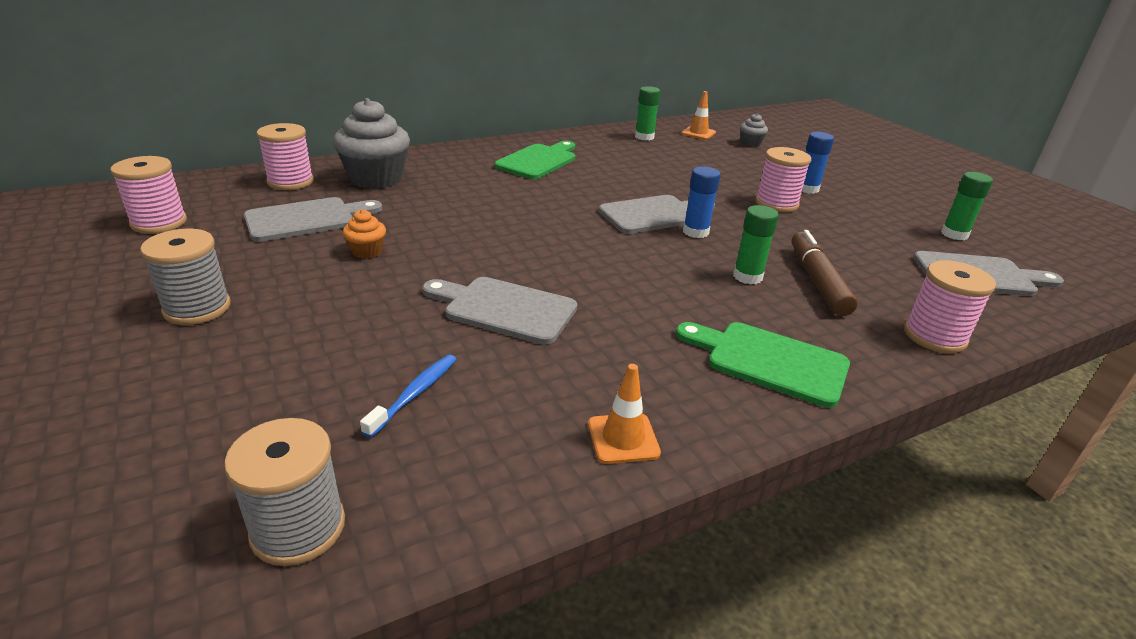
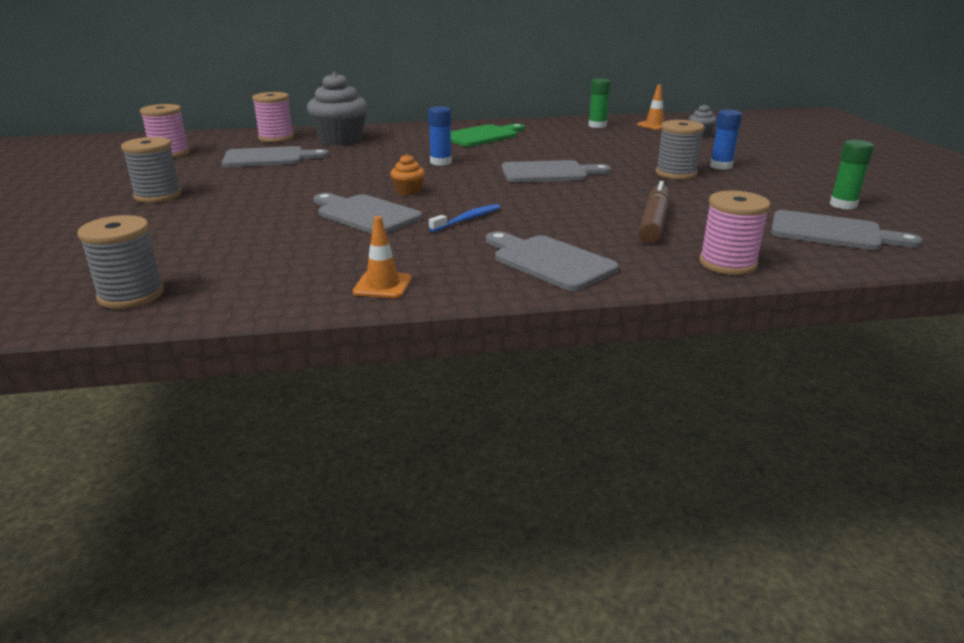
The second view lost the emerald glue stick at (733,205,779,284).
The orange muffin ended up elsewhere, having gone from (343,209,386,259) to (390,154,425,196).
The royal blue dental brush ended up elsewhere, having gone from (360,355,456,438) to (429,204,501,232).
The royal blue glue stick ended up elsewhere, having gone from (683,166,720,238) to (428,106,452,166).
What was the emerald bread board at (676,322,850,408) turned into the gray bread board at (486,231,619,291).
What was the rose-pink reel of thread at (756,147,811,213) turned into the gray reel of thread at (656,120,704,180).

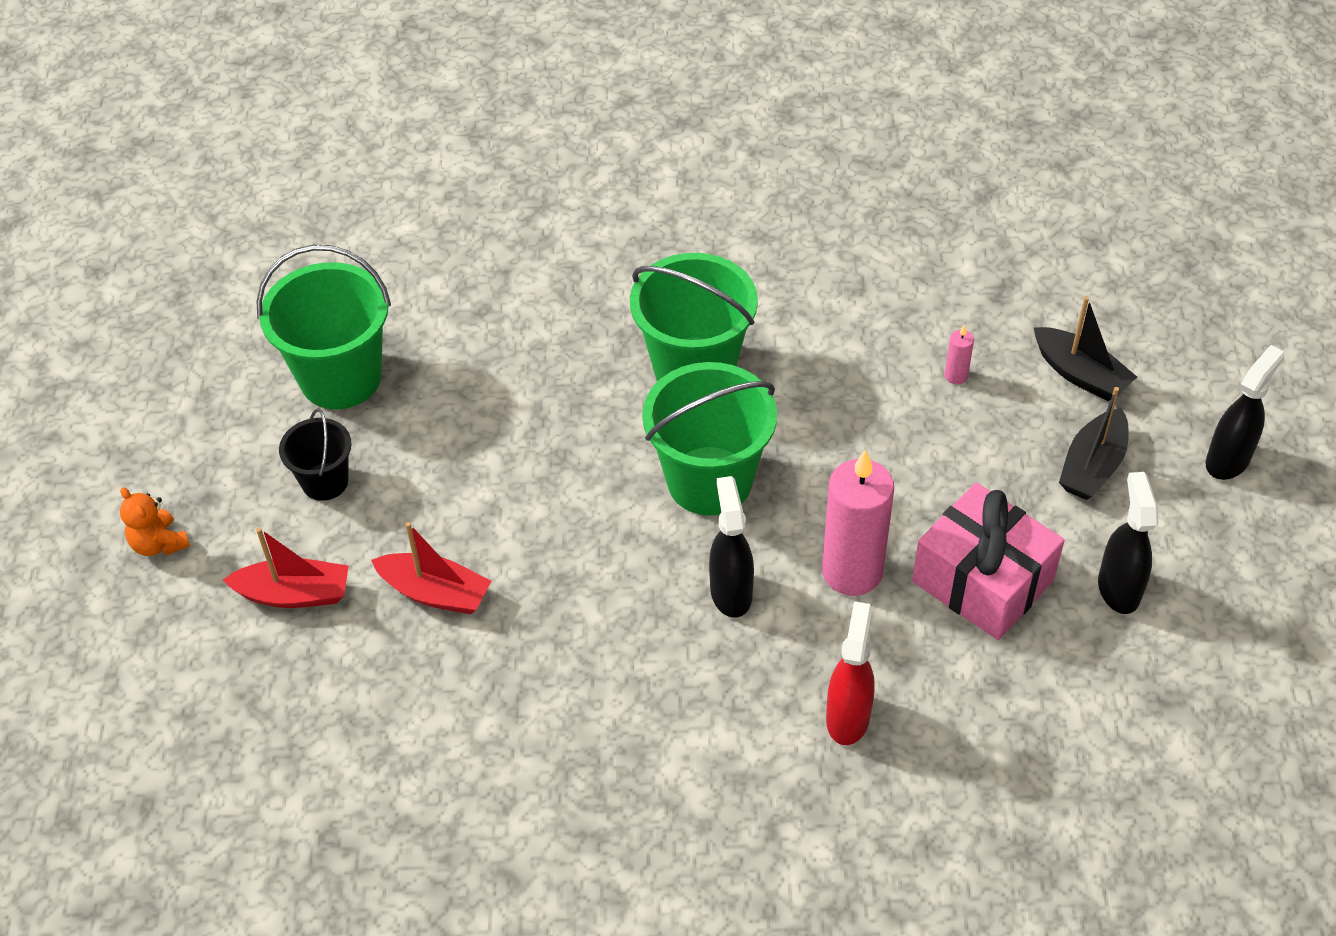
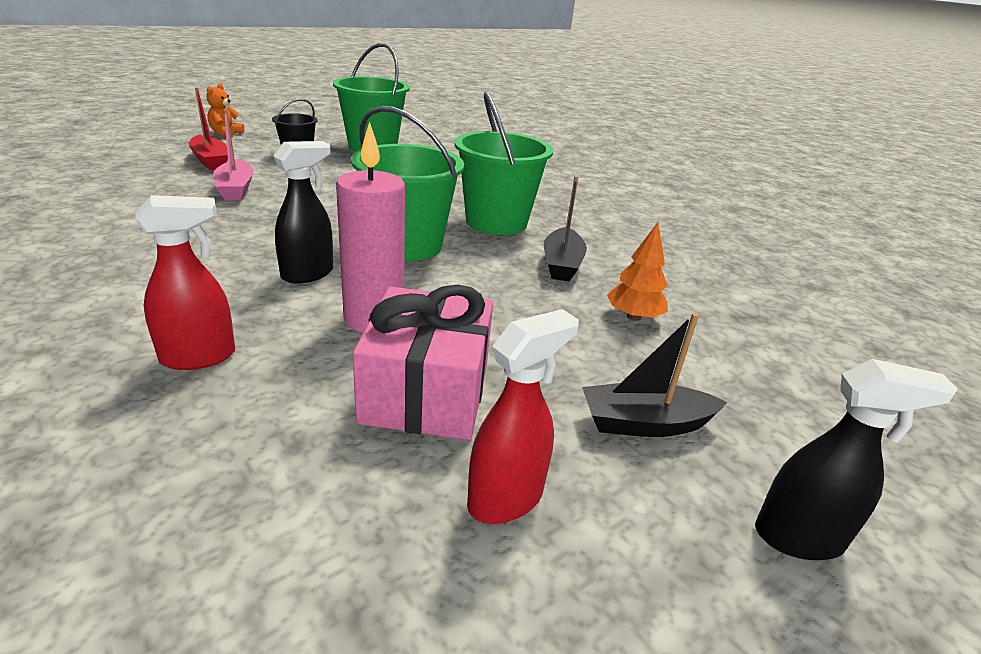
The black boat ended up elsewhere, having gone from (1034,296,1137,401) to (544,176,587,281).
Where the rose-pink candle stood at (944,324,974,384), the orange toy tree came to stand at (607,222,668,321).
What was the scarlet boat at (371,522,491,614) turned into the rose-pink boat at (213,109,254,200).
What was the black spray bottle at (1098,472,1158,614) turned into the scarlet spray bottle at (467,309,579,524).

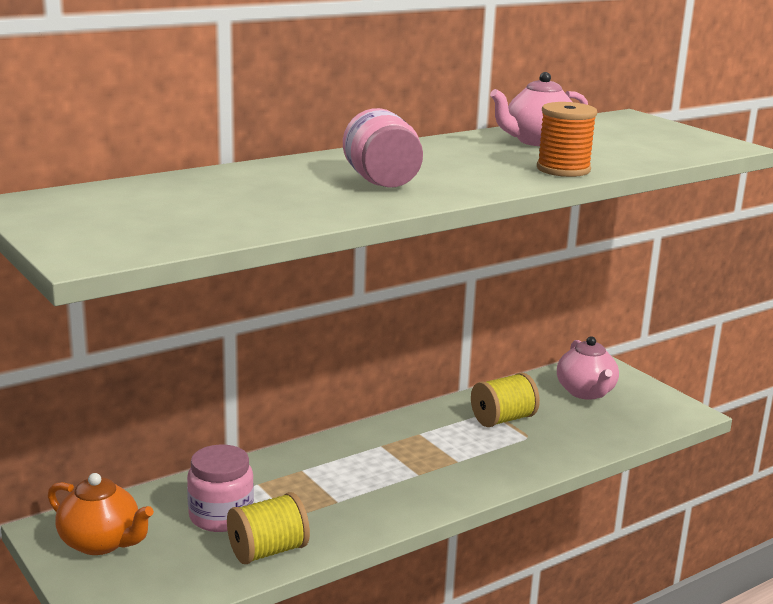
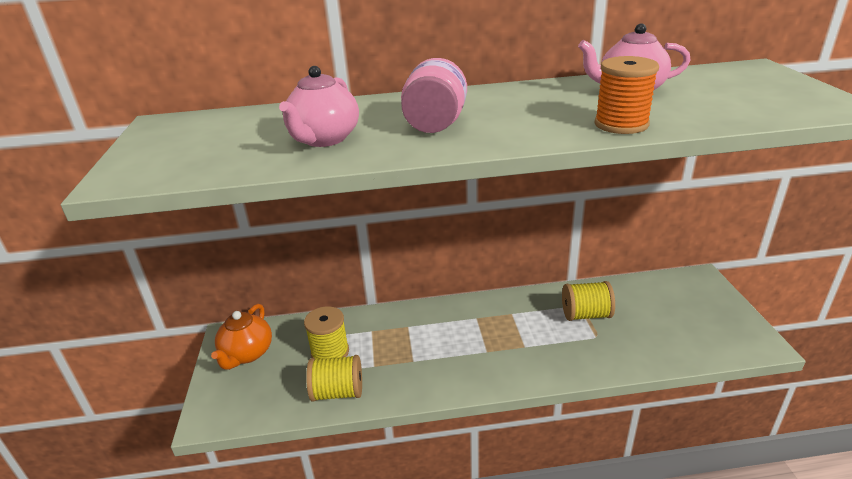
The rose-pink tea pot ended up elsewhere, having gone from (557,336,619,400) to (279,66,359,147).
Where the rose-pink jar stood at (187,444,254,532), the bright yellow reel of thread came to stand at (304,306,349,359).
The orange tea pot at (48,473,154,555) ended up facing another way, 45 degrees clockwise from before.

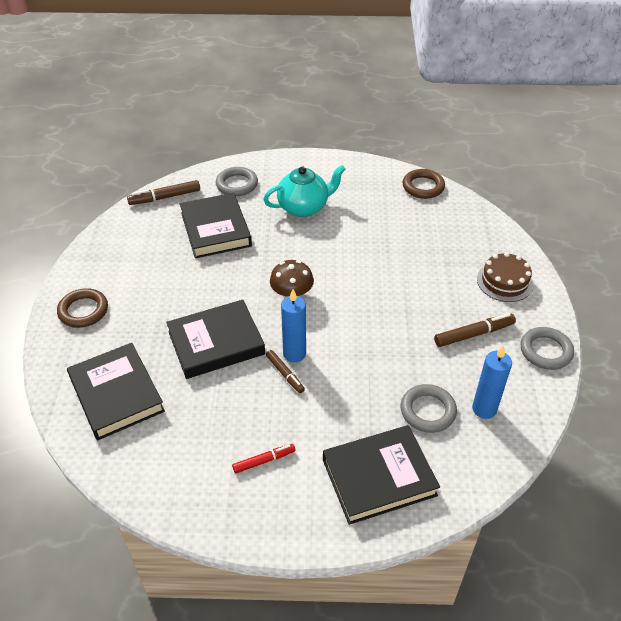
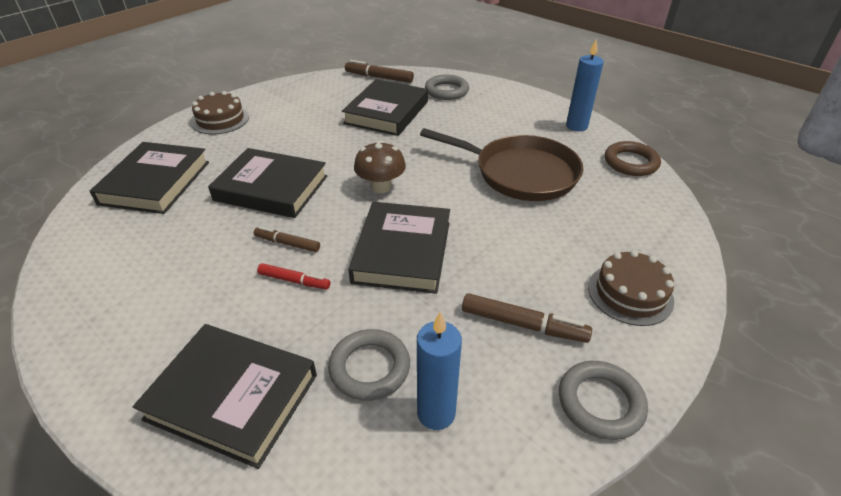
The second view lost the teal tea pot at (263,165,346,217).
The second view gained the black hardcover at (348,202,450,294).
The second view gained the russet pan at (420,128,583,201).
The scarlet marker pen ended up elsewhere, having gone from (232,444,296,473) to (257,263,330,289).
The royal blue candle ended up elsewhere, having gone from (281,289,306,362) to (566,39,604,131).
Where the russet torus stood at (57,288,108,328), the russet layer cake came to stand at (191,91,249,134).
The russet marker pen at (266,350,305,393) ended up facing another way, 105 degrees clockwise from before.

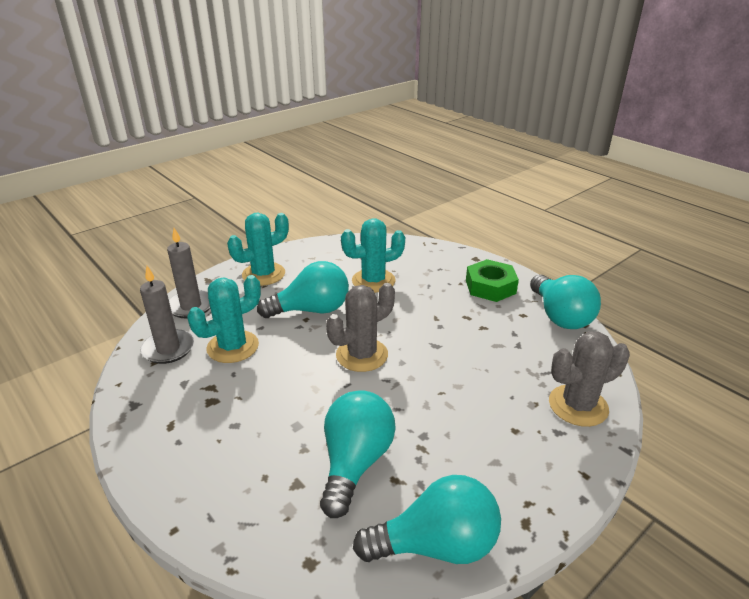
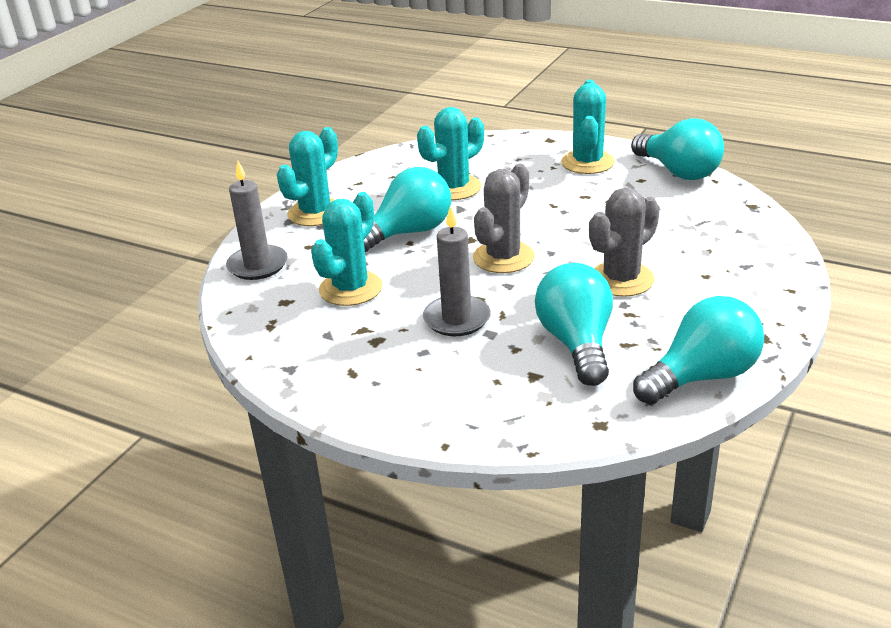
The gray candle ended up elsewhere, having gone from (140,266,194,364) to (423,205,491,336).
The gray prickly plant ended up elsewhere, having gone from (549,331,630,427) to (589,188,660,297).
Where the emerald nut stood at (466,259,519,302), the teal prickly plant came to stand at (561,80,615,174).

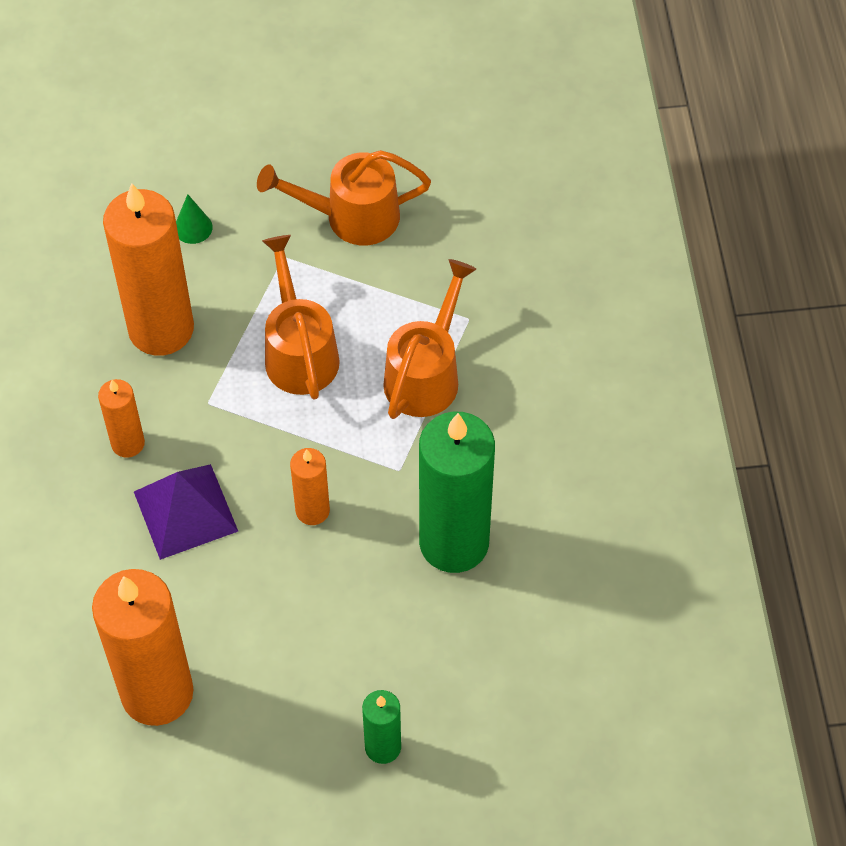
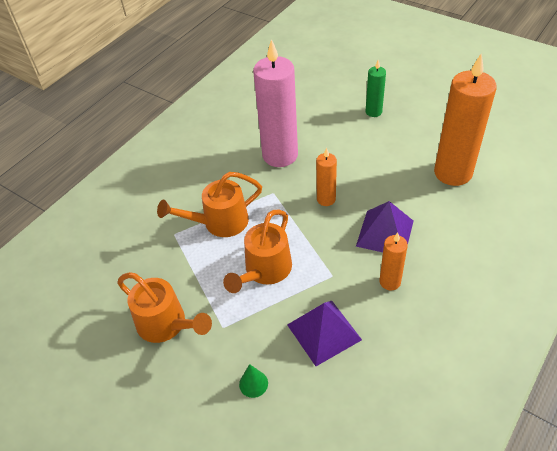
Where the orange candle stood at (103,183,194,356), the purple pyramid shape came to stand at (287,301,362,366).
What was the emerald candle at (419,412,495,573) turned into the rose-pink candle at (253,39,298,167).

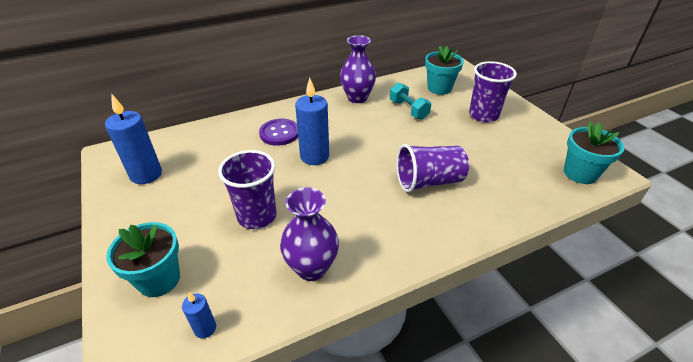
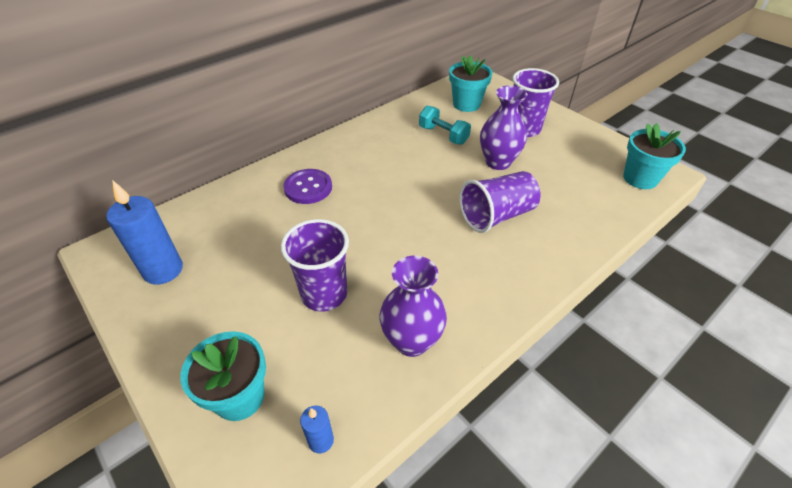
The second view lost the royal blue candle at (295,78,329,165).
The purple flower vase ended up elsewhere, having gone from (340,35,376,103) to (480,85,527,170).

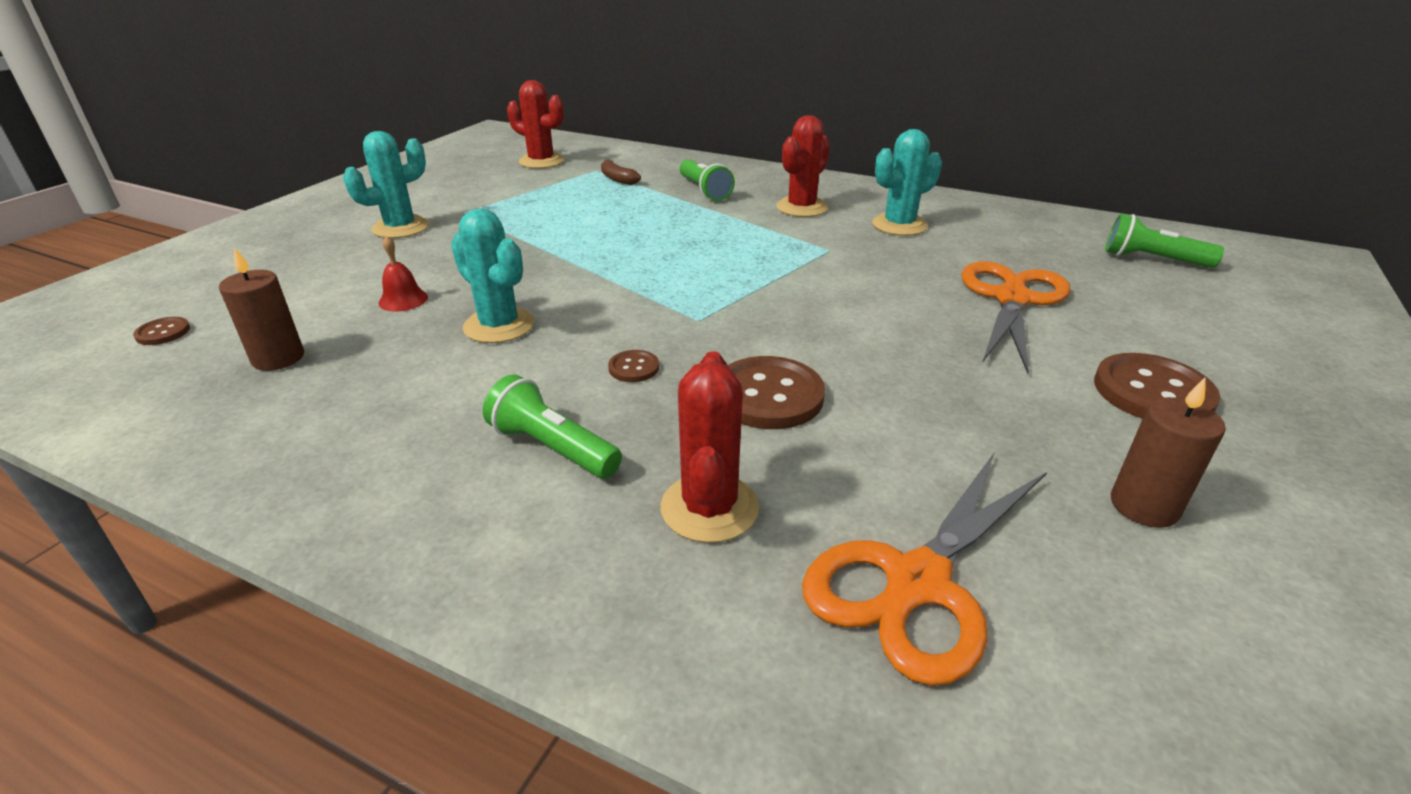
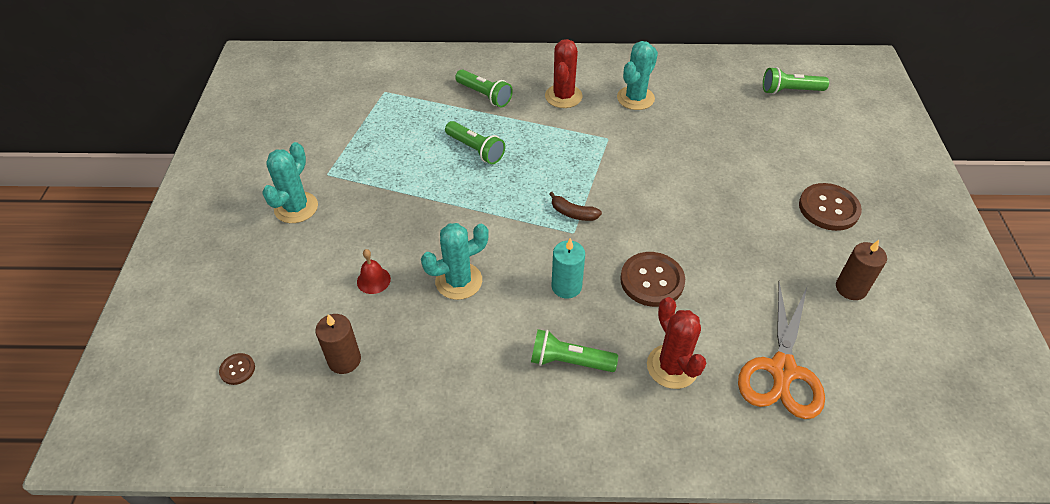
The second view lost the scarlet prickly plant at (507,80,564,169).
The second view lost the orange shears at (961,261,1071,374).
The second view gained the emerald torch at (445,121,505,164).
The russet banana fruit ended up elsewhere, having gone from (601,160,641,185) to (549,192,602,221).
Where the russet button stood at (608,350,659,382), the teal candle came to stand at (552,238,585,299).
The teal prickly plant at (451,209,534,343) ended up facing another way, 45 degrees counterclockwise from before.

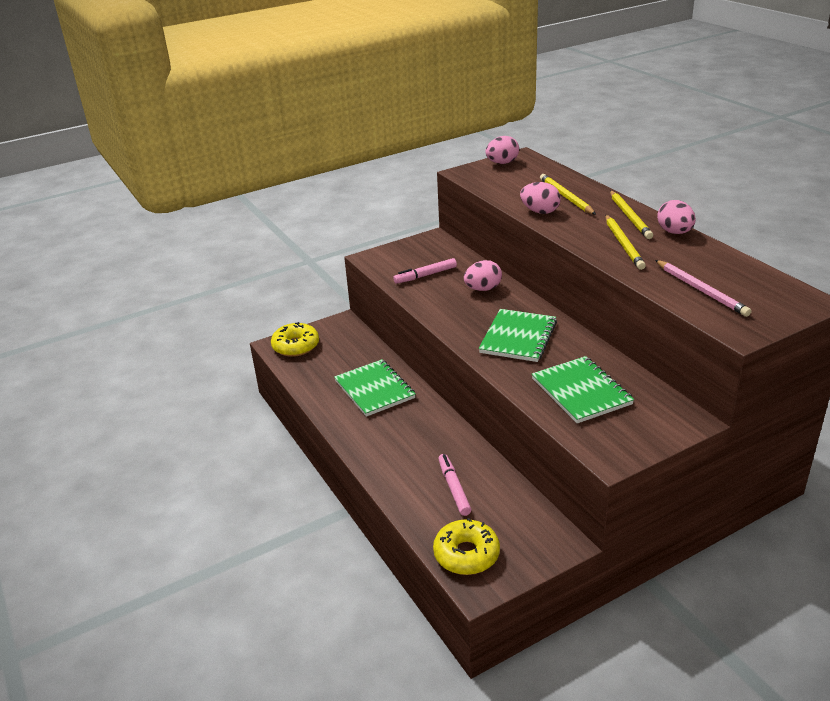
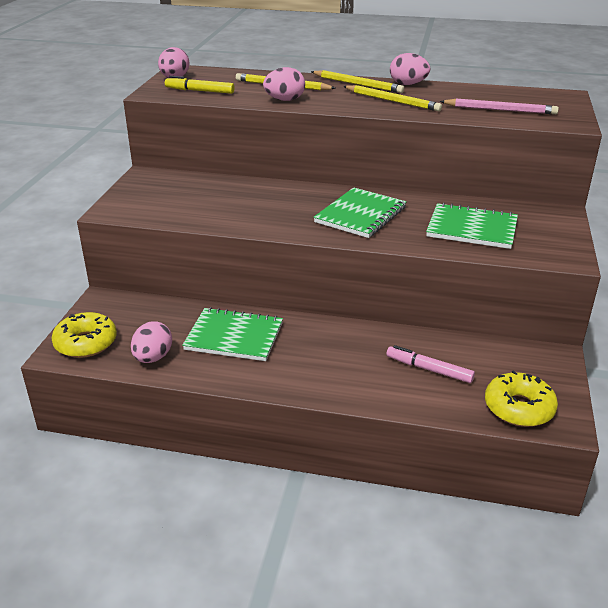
The second view lost the rose-pink marker pen at (394,258,457,284).
The second view gained the bright yellow marker pen at (165,76,235,94).
The rose-pink toy egg ended up elsewhere, having gone from (464,260,502,291) to (131,321,172,363).
The emerald exercise book at (479,309,557,362) ended up facing another way, 60 degrees clockwise from before.

